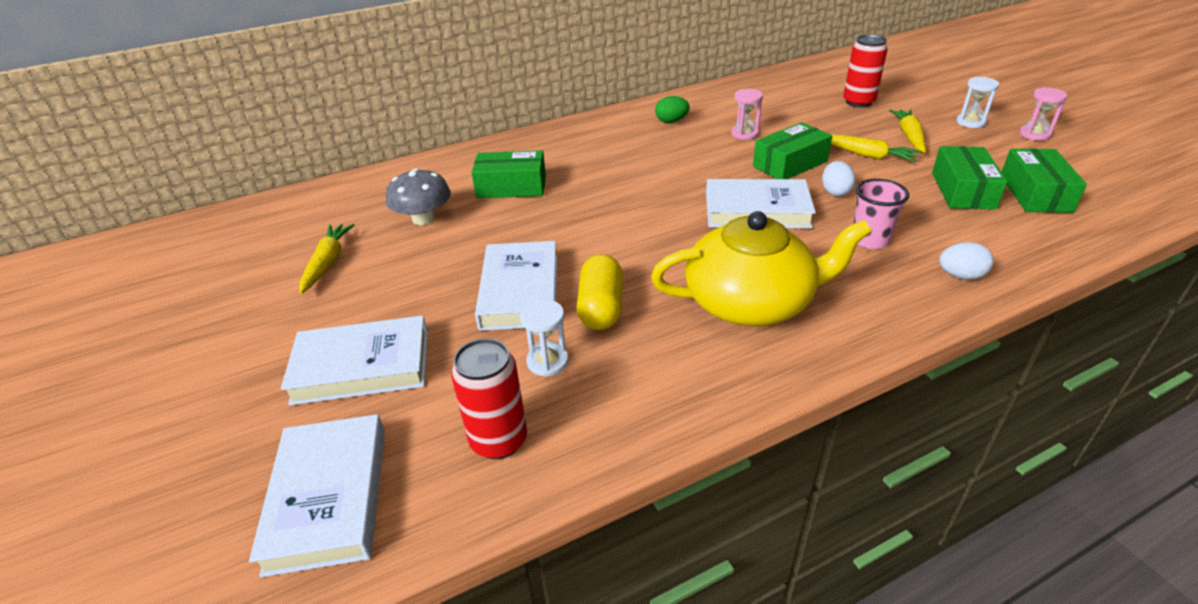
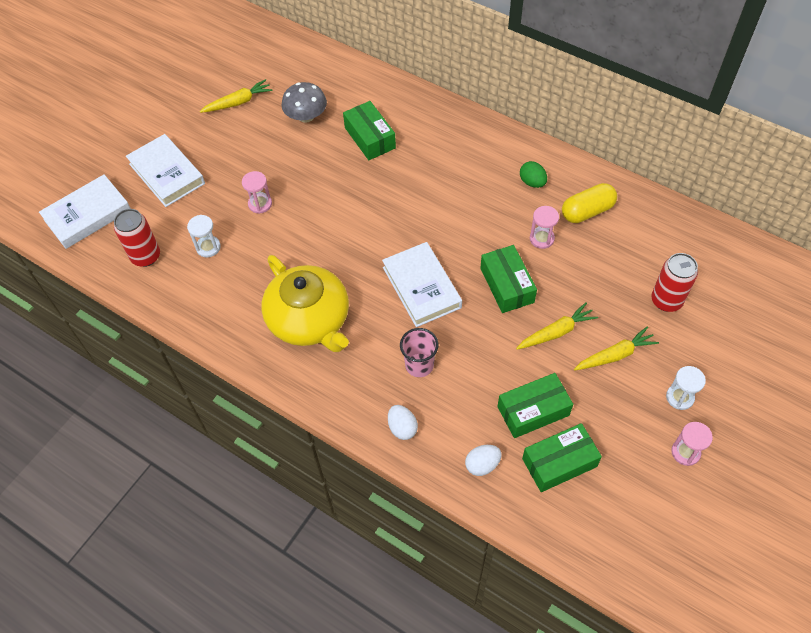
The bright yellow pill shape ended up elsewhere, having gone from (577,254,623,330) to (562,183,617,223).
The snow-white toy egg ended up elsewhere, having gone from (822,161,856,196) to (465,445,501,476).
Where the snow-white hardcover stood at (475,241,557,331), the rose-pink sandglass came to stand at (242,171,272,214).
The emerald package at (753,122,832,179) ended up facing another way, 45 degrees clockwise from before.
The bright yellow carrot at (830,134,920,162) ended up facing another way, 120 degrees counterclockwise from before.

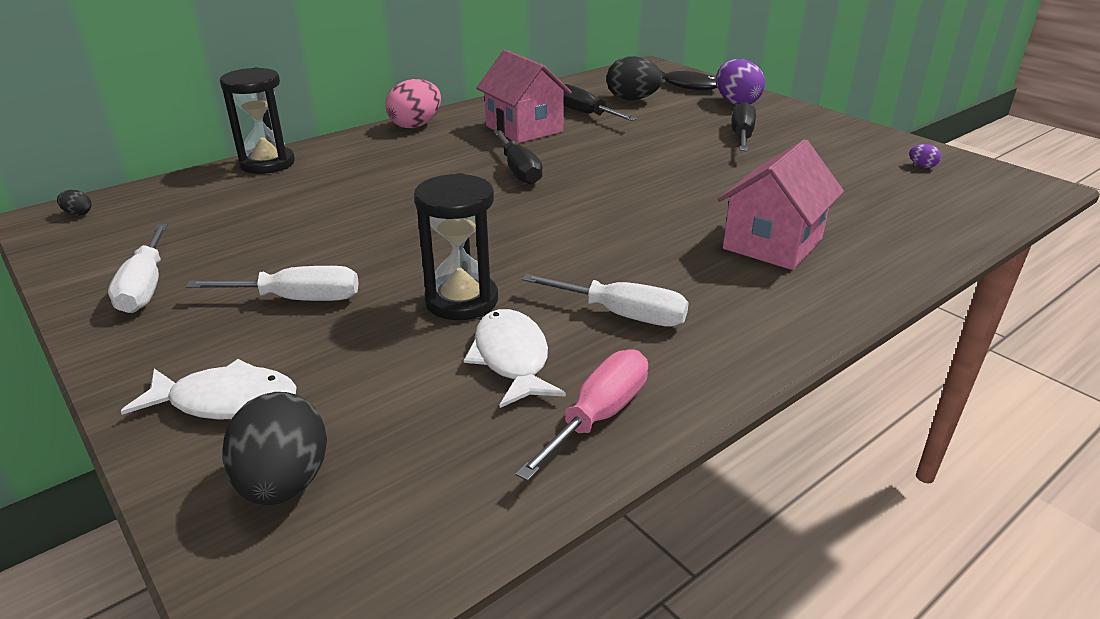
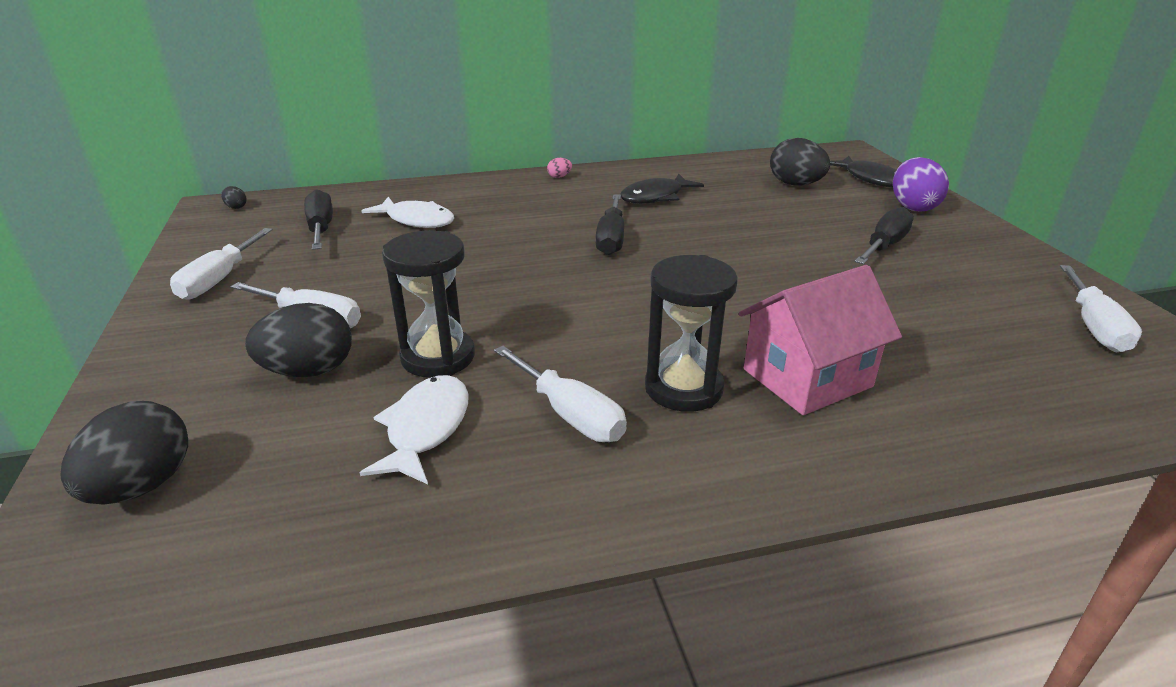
The second view lost the rose-pink hand screwdriver at (515,349,648,481).
The second view gained the black toy egg at (245,303,352,377).
The snow-white toy fish ended up elsewhere, having gone from (121,359,297,419) to (362,197,454,228).
The black sandglass ended up elsewhere, having gone from (220,67,295,174) to (645,255,738,412).
The black hand screwdriver ended up elsewhere, having gone from (564,84,637,121) to (304,189,333,250).
Where the rose-pink toy house stood at (476,50,572,143), the black toy fish came to stand at (620,174,704,204).
Where the purple toy egg stood at (909,144,941,168), the snow-white hand screwdriver came to stand at (1060,265,1142,352).
The size of the rose-pink toy egg at (386,79,441,129) changed by a factor of 0.44.

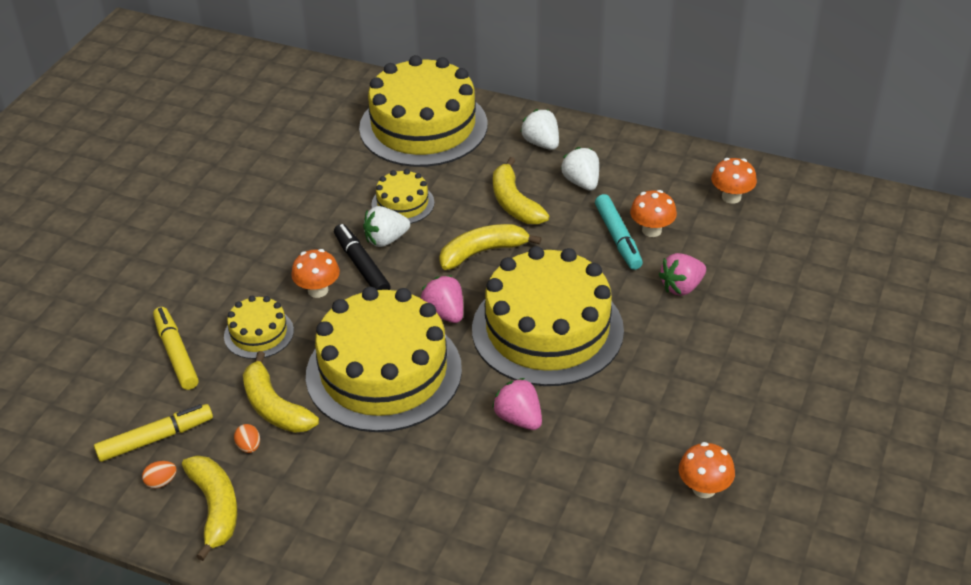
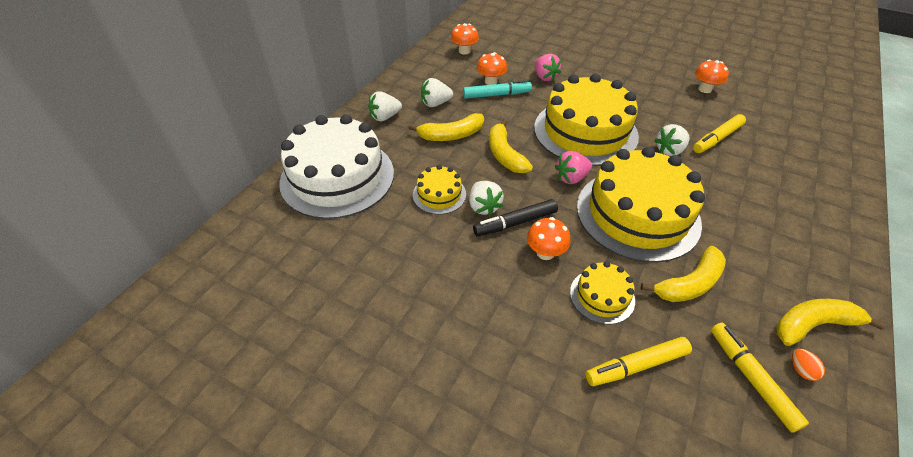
The second view lost the orange toy egg at (234,424,260,453).
The second view gained the bright yellow marker pen at (693,114,746,153).
What was the bright yellow layer cake at (359,55,488,167) turned into the snow-white layer cake at (279,114,394,219).
What was the rose-pink toy strawberry at (492,378,542,430) turned into the snow-white toy strawberry at (654,124,690,156).

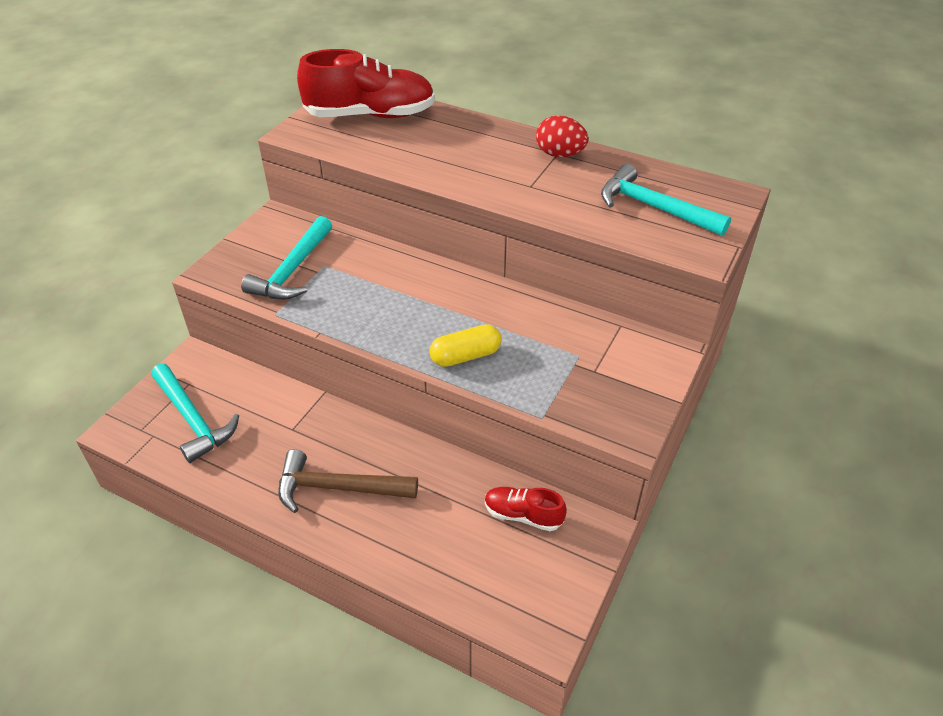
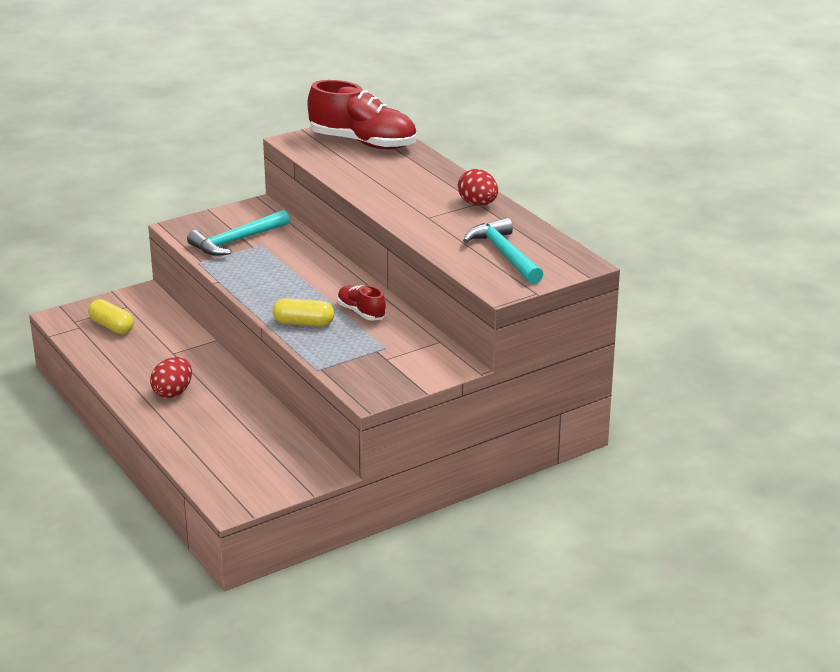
The scarlet sneaker ended up elsewhere, having gone from (485,487,566,531) to (337,285,386,321).
Where the teal claw hammer stood at (151,363,239,463), the bright yellow pill shape came to stand at (88,299,134,334).
Where the russet claw hammer stood at (278,449,418,513), the scarlet toy egg came to stand at (150,357,192,398).

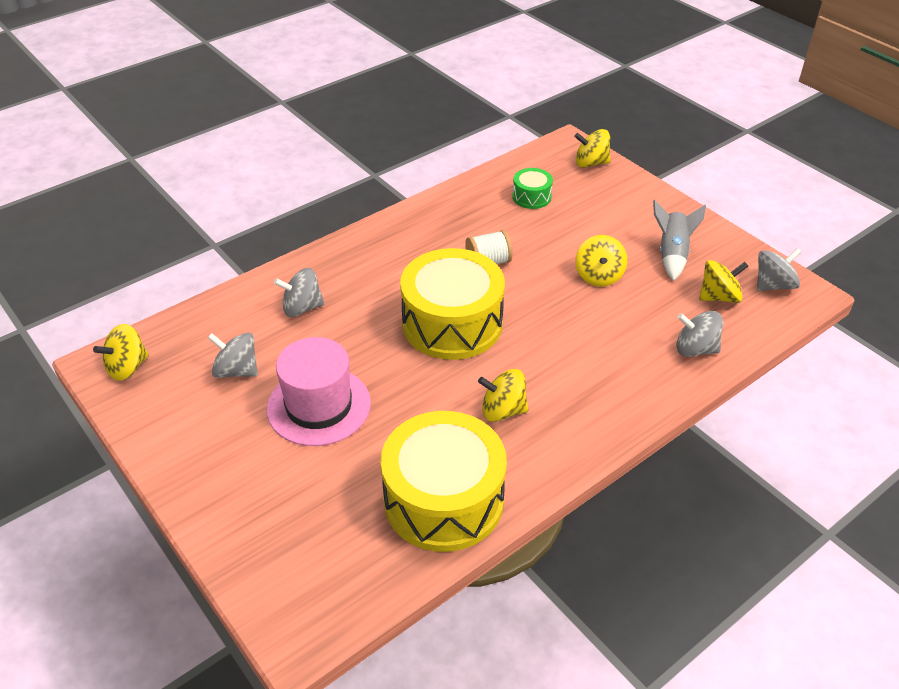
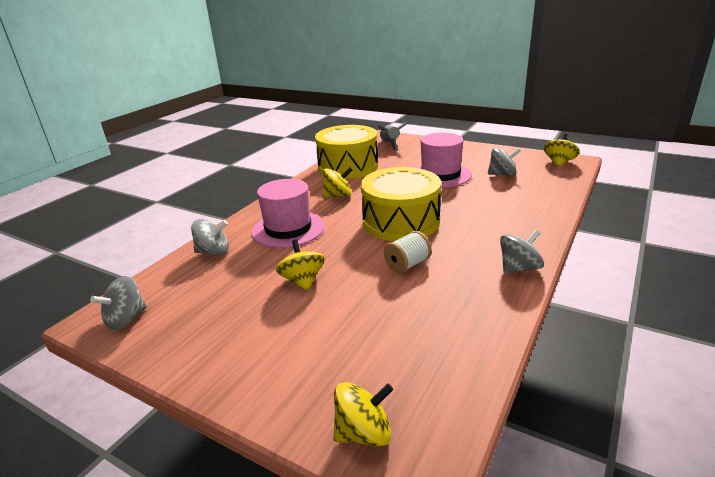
The second view lost the emerald toy drum at (512,168,553,209).
The second view lost the bright yellow toy top at (699,260,748,303).
The second view gained the rose-pink top hat at (252,179,325,248).
The gray toy top ended up elsewhere, having gone from (274,268,325,317) to (500,229,544,274).
The gray rocket ended up elsewhere, having gone from (653,200,706,281) to (378,121,409,151).

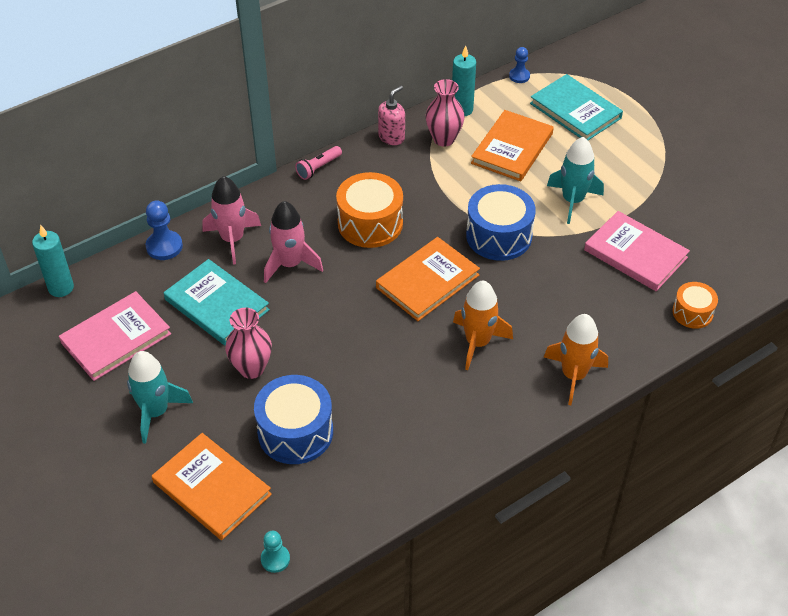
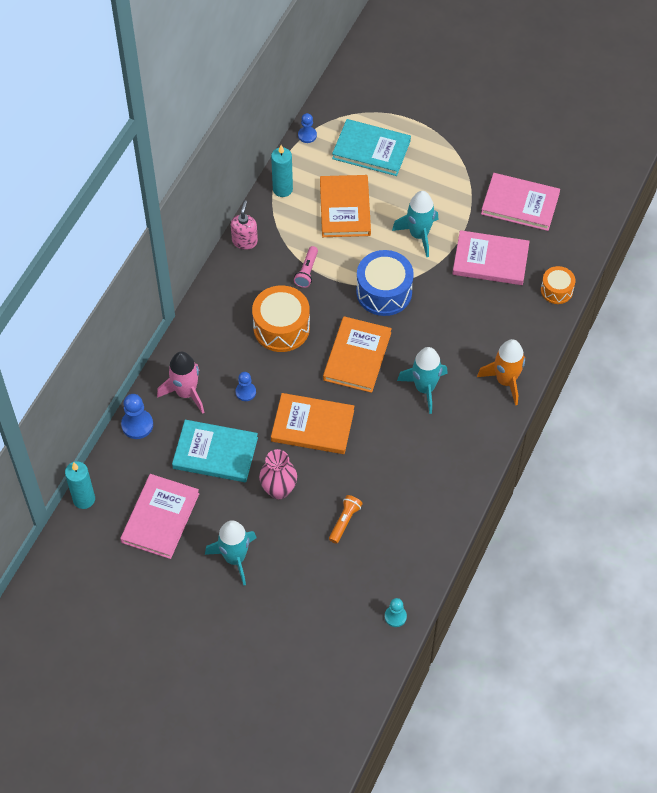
The second view lost the rose-pink flower vase at (426,79,465,146).
The second view gained the rose-pink hardcover at (481,173,560,231).
The orange hardcover ended up elsewhere, having gone from (152,433,272,540) to (271,393,354,454).
The rose-pink torch ended up elsewhere, having gone from (295,146,342,180) to (294,246,318,288).
Where the royal blue toy drum stood at (254,375,333,464), the orange torch came to stand at (329,495,363,544).
Where the rose-pink rocket stood at (264,201,323,283), the royal blue pawn came to stand at (235,372,256,401).
What was the orange rocket at (453,281,513,370) turned into the teal rocket at (397,347,448,414).

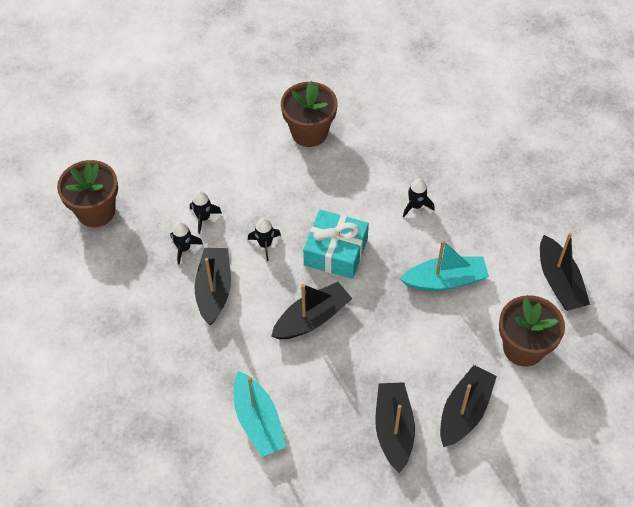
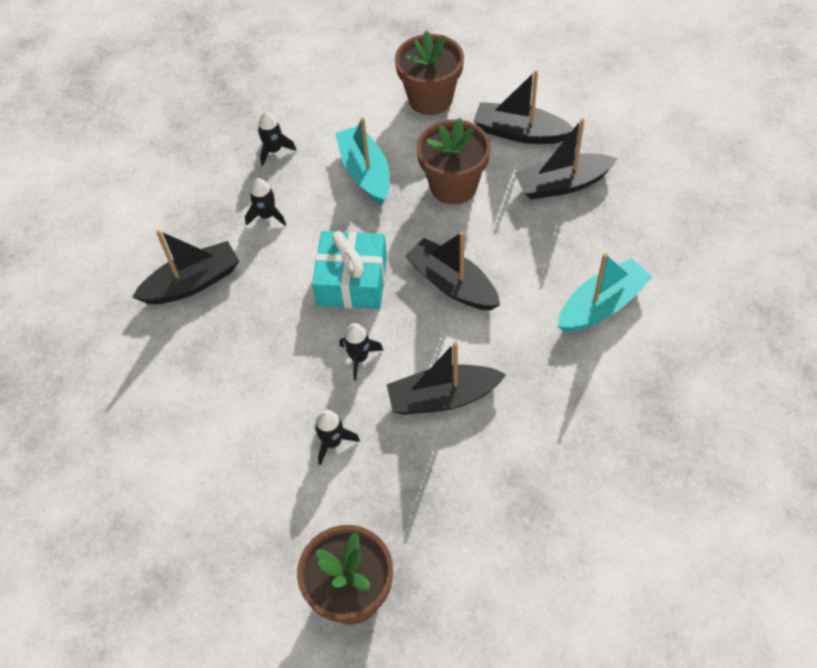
The black rocket ended up elsewhere, having gone from (171,222,203,265) to (258,112,296,166).
The russet plant pot ended up elsewhere, having gone from (281,81,338,147) to (417,118,491,205).
The black boat ended up elsewhere, having gone from (540,233,590,311) to (132,230,239,304).

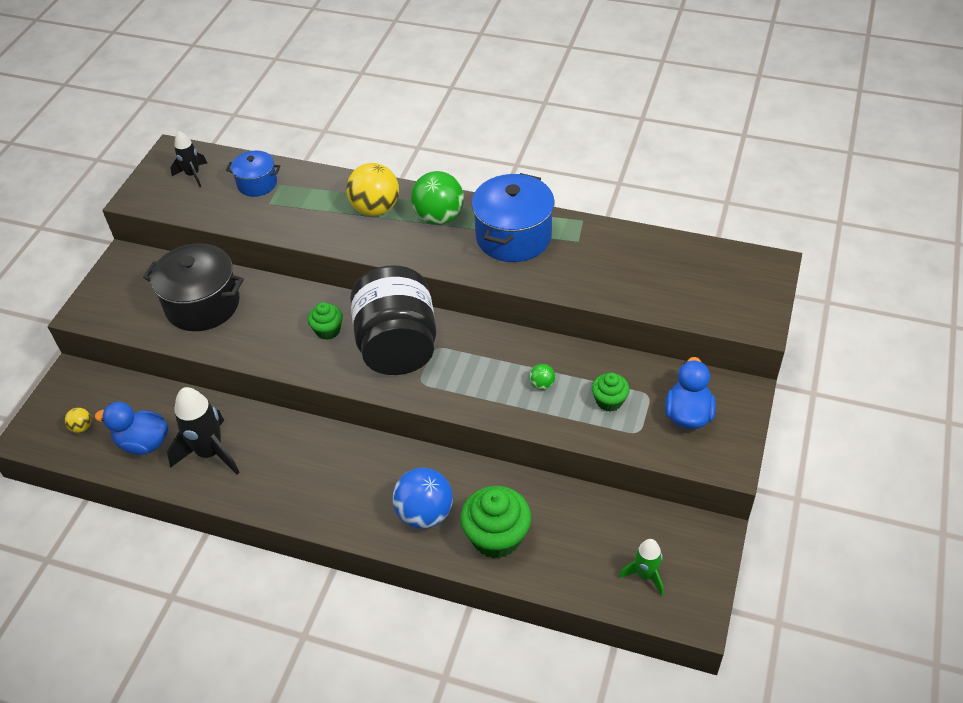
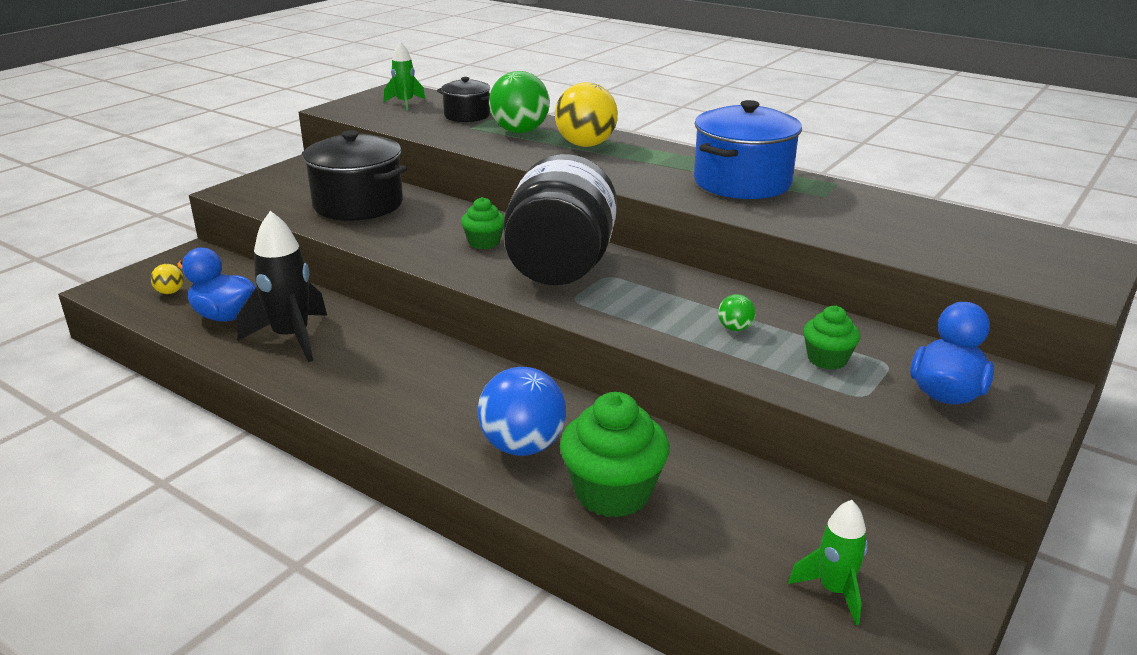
The emerald sphere ended up elsewhere, having gone from (411,171,464,225) to (489,71,550,133).
What was the black rocket at (171,131,207,187) turned into the emerald rocket at (384,42,426,111).
What was the royal blue pot at (226,151,280,197) turned into the black pot at (437,77,490,122).

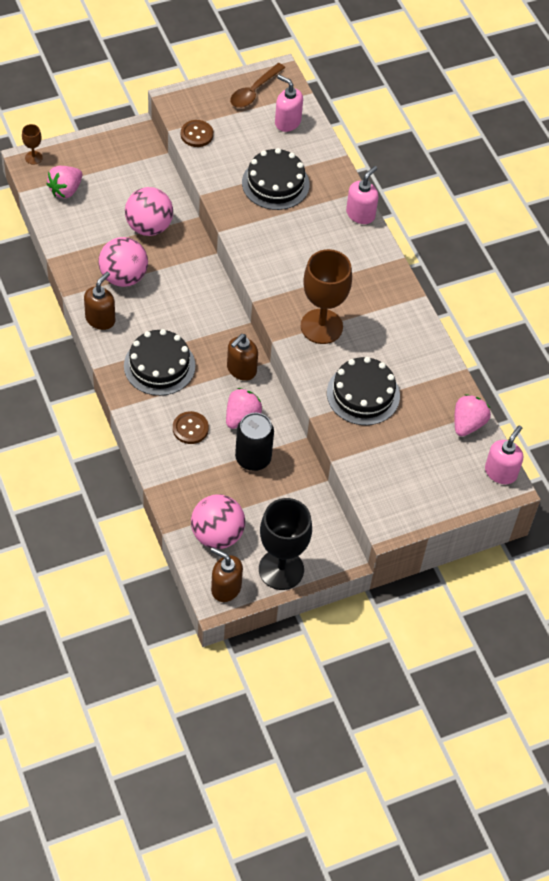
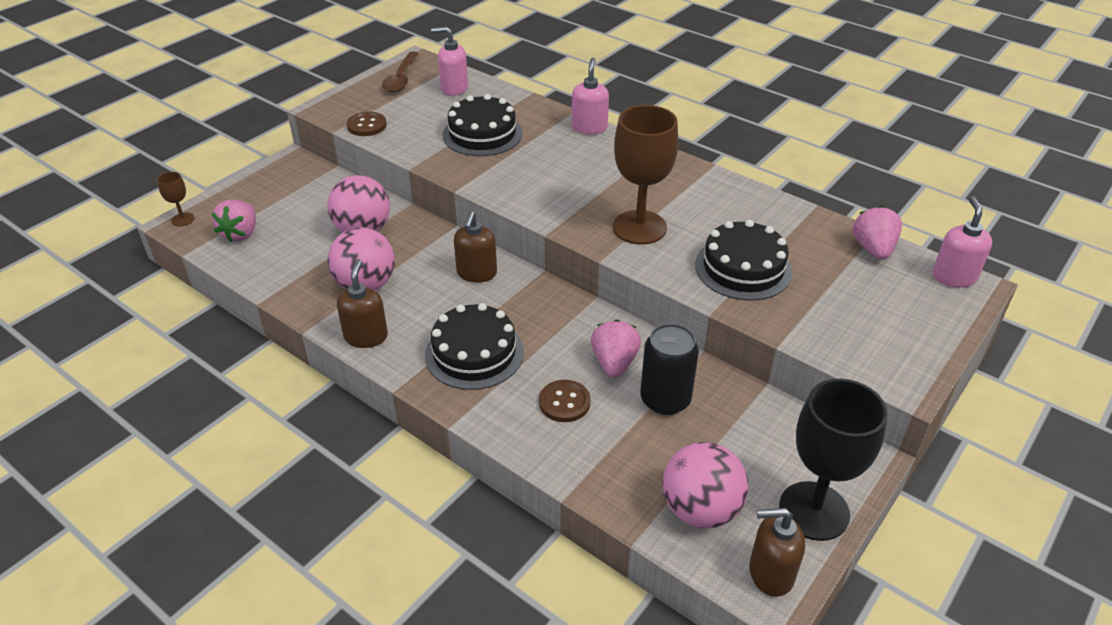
The russet soap dispenser ended up elsewhere, having gone from (227,334,258,381) to (454,211,497,283).

